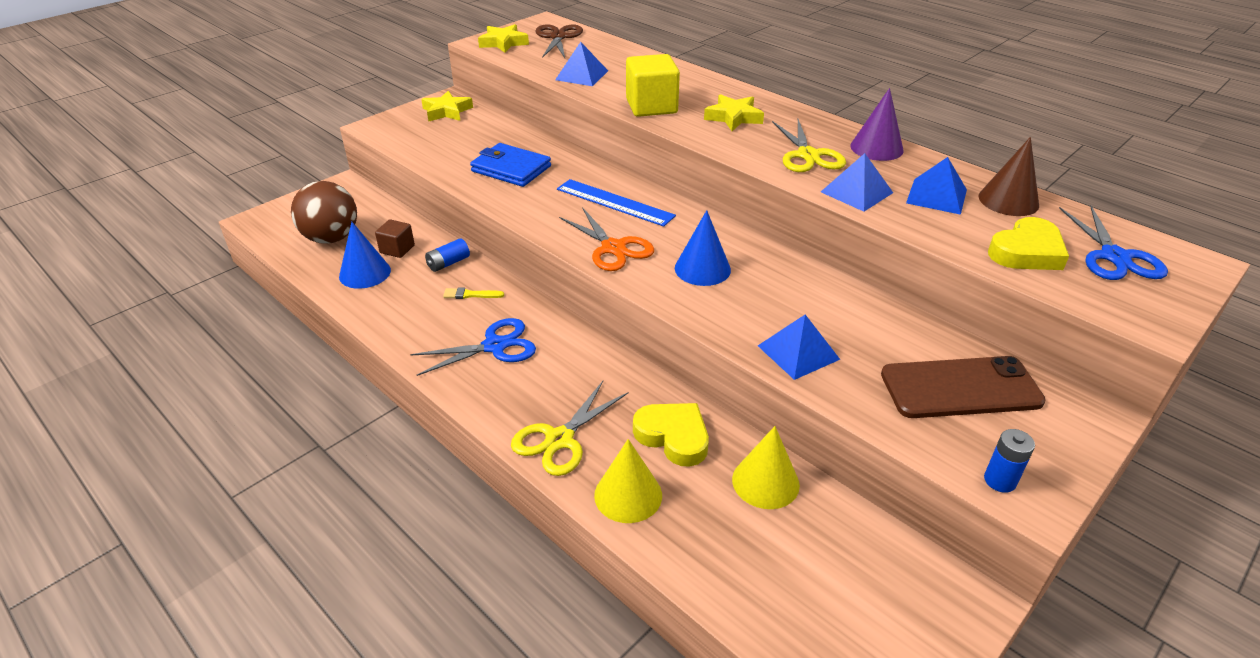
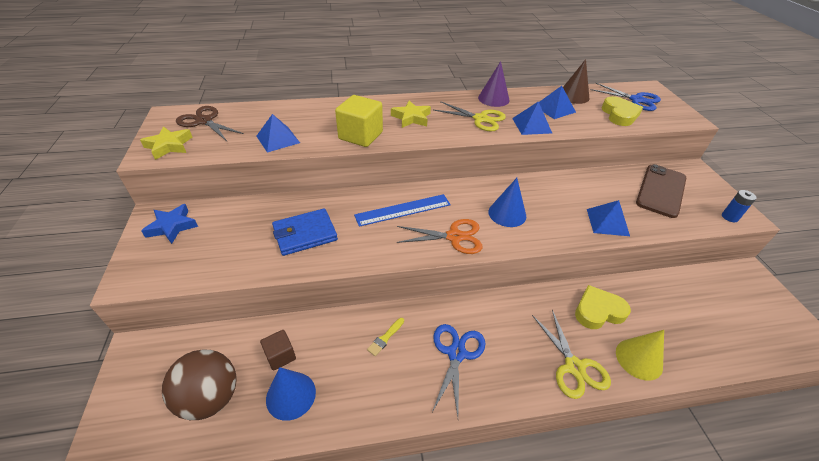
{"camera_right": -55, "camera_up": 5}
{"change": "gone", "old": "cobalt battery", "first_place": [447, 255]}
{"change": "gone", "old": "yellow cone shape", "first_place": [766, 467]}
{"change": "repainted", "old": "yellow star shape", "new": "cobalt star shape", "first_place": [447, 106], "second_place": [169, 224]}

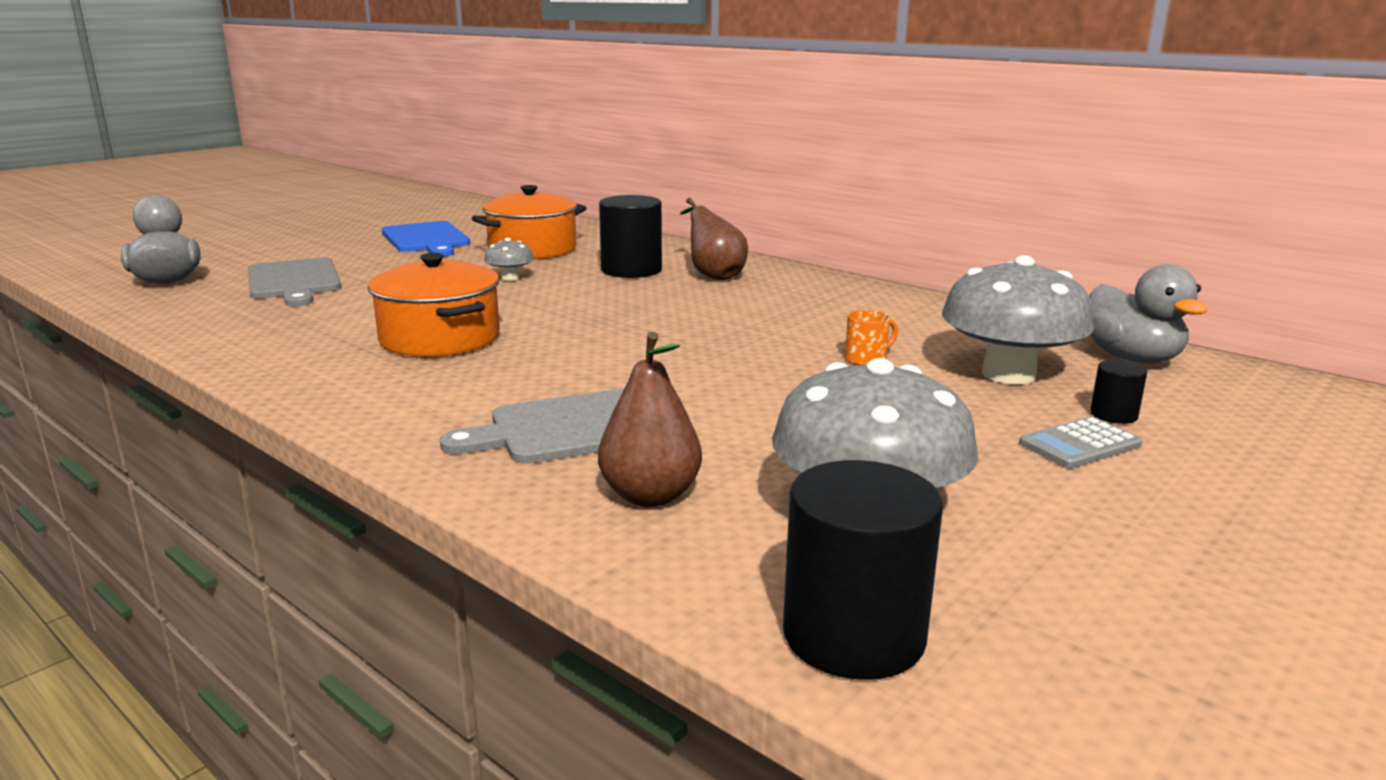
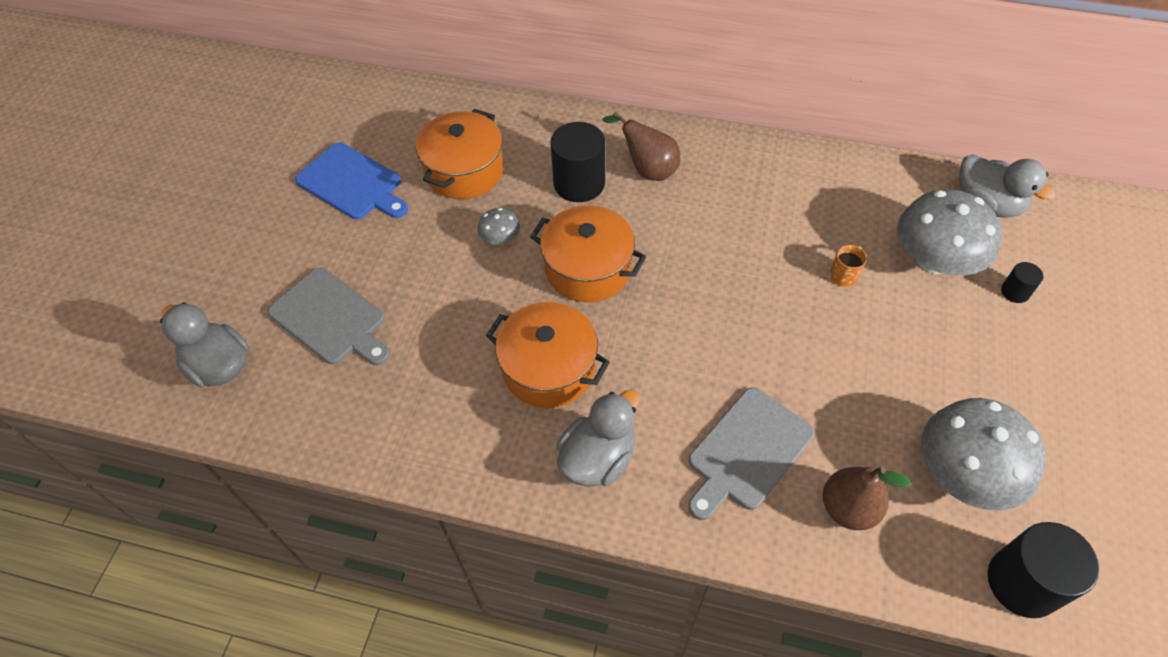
{"camera_right": -25, "camera_up": 35}
{"change": "gone", "old": "gray calculator", "first_place": [1081, 442]}
{"change": "new", "new": "orange pot", "second_place": [588, 253]}
{"change": "new", "new": "gray toy duck", "second_place": [598, 438]}

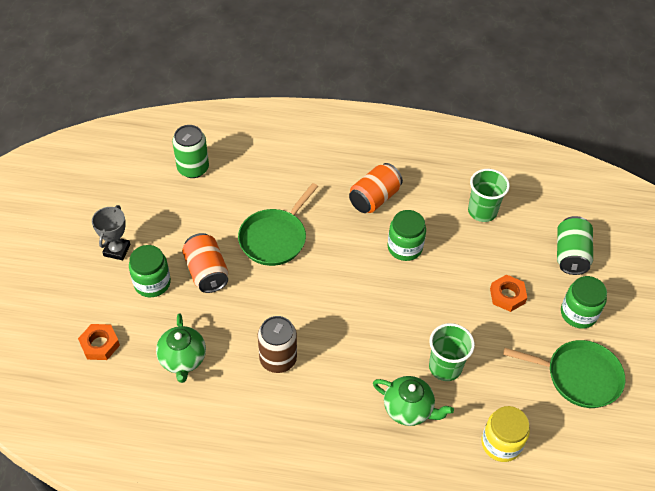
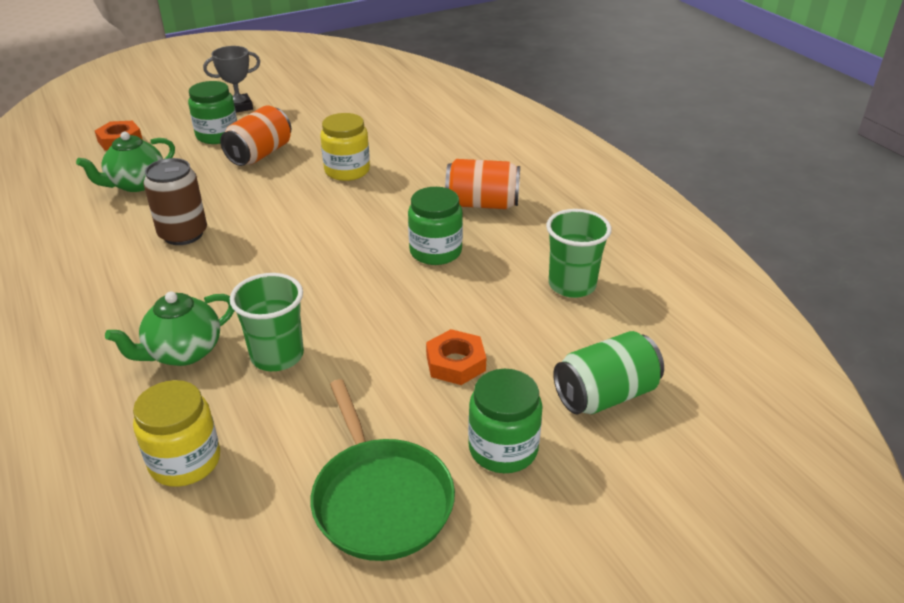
{"camera_right": 55, "camera_up": -15}
{"change": "gone", "old": "emerald tin", "first_place": [190, 151]}
{"change": "swapped", "old": "emerald frying pan", "new": "yellow preserve jar", "first_place": [278, 224], "second_place": [345, 147]}
{"change": "rotated", "old": "emerald teapot", "first_place": [413, 401], "second_place": [169, 328], "degrees": 60}

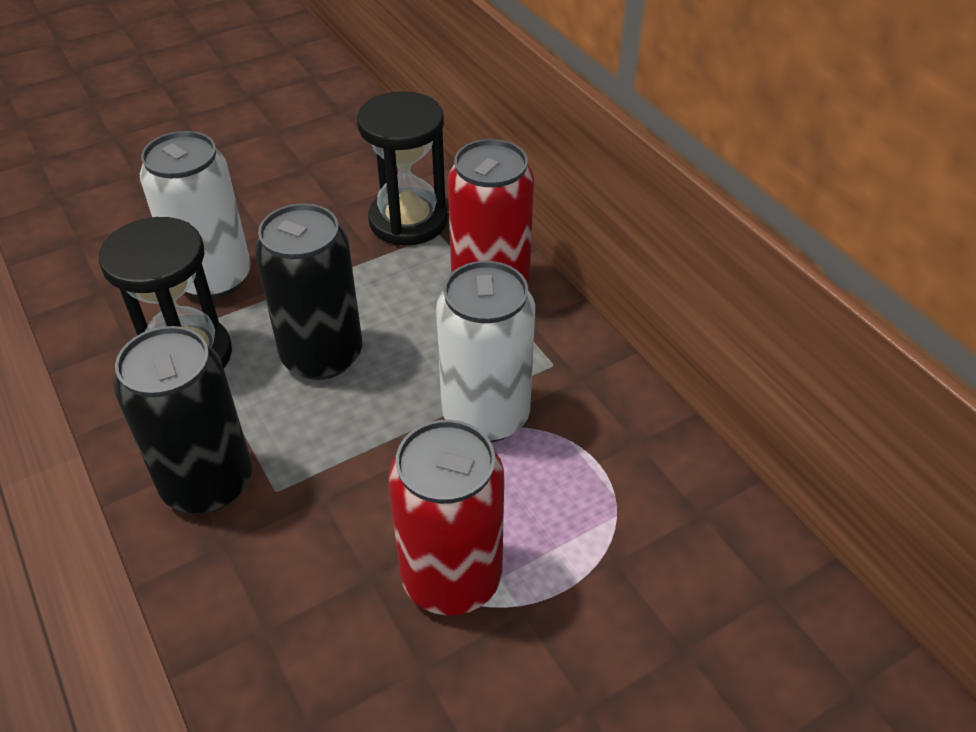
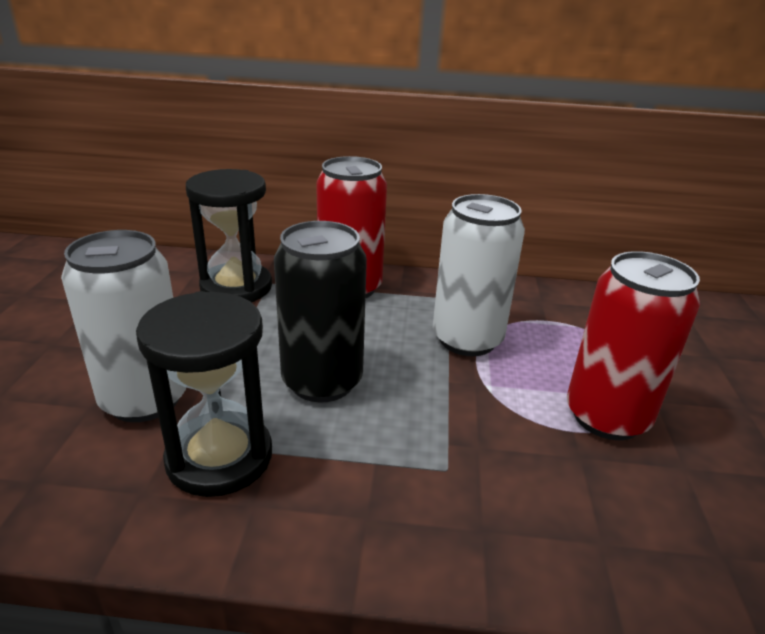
{"camera_right": -55, "camera_up": -15}
{"change": "gone", "old": "ebony tin", "first_place": [183, 420]}

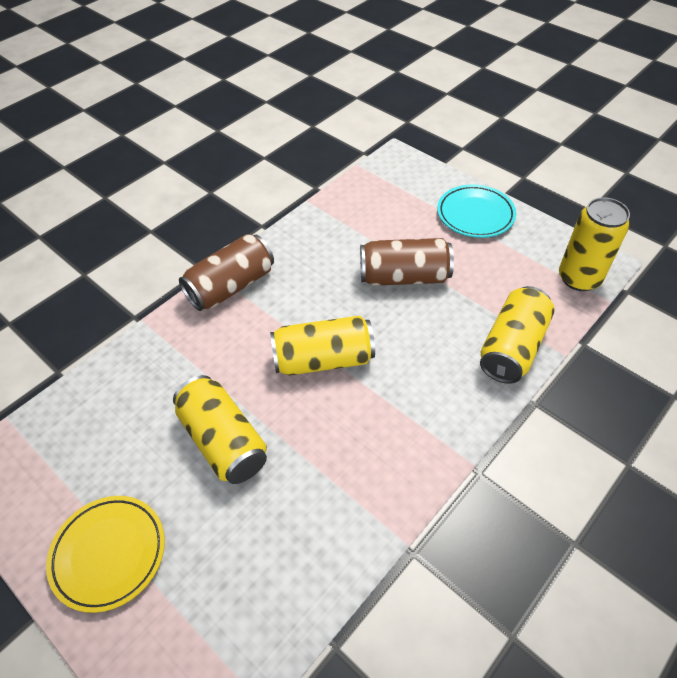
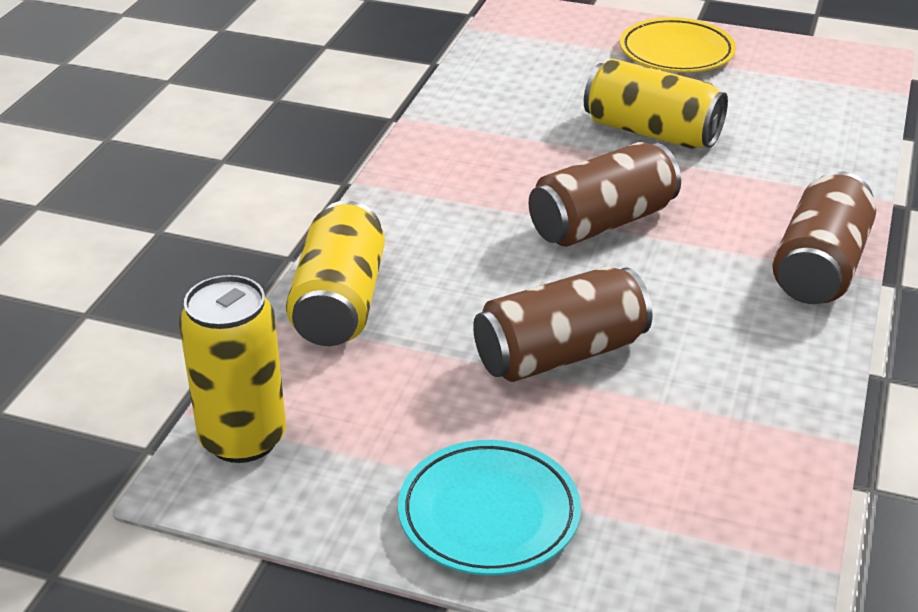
{"camera_right": 155, "camera_up": -15}
{"change": "repainted", "old": "yellow tin", "new": "brown tin", "first_place": [322, 346], "second_place": [605, 194]}

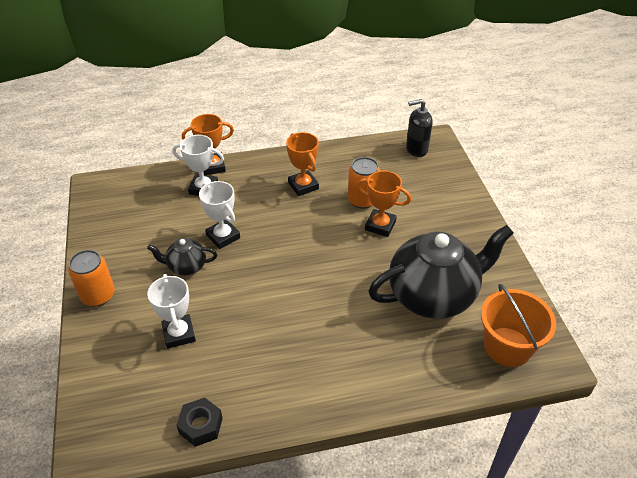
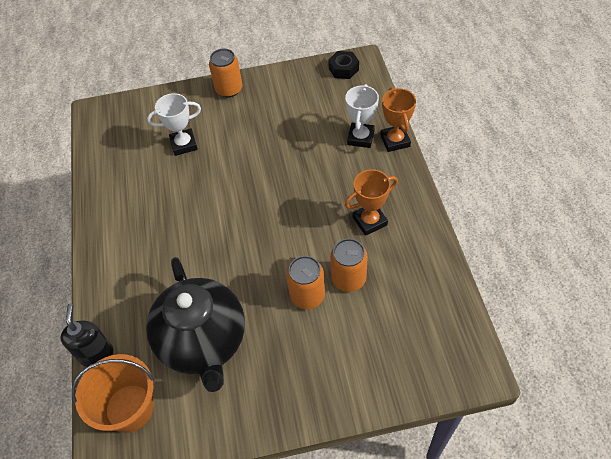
{"camera_right": 95, "camera_up": 10}
{"change": "gone", "old": "ebony teapot", "first_place": [182, 257]}
{"change": "gone", "old": "snow-white prize cup", "first_place": [219, 215]}
{"change": "shifted", "old": "ebony hex nut", "first_place": [199, 422], "second_place": [343, 65]}
{"change": "shifted", "old": "ebony pump bottle", "first_place": [419, 128], "second_place": [86, 335]}
{"change": "swapped", "old": "orange prize cup", "new": "orange tin", "first_place": [384, 204], "second_place": [305, 282]}

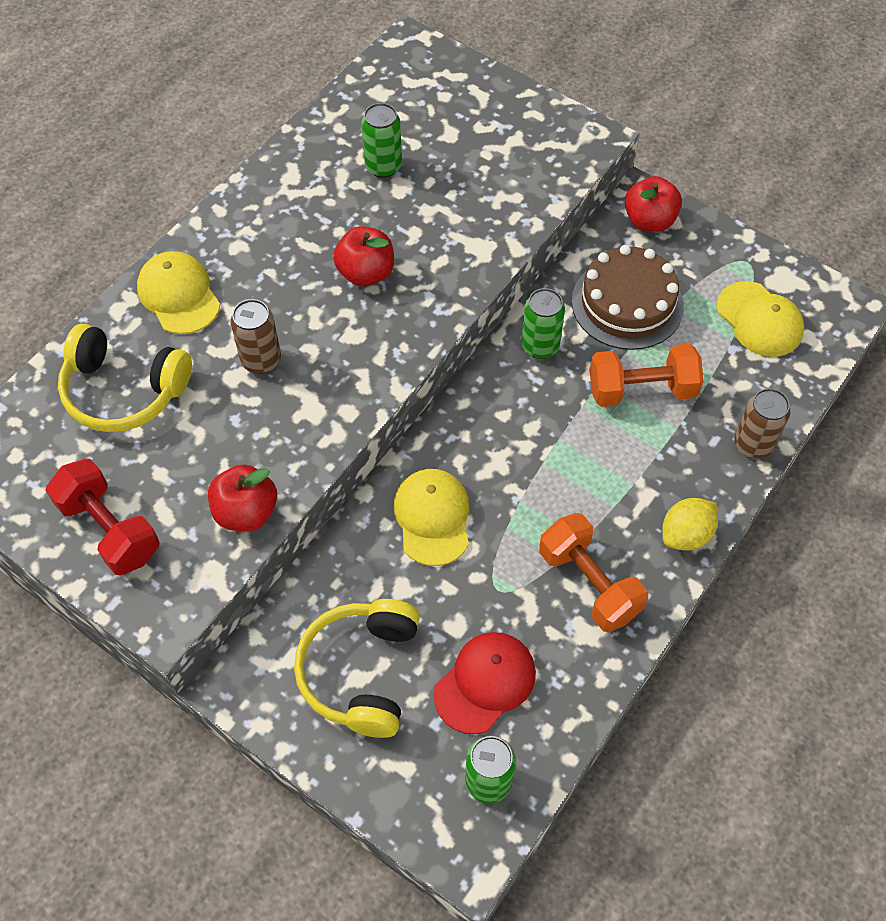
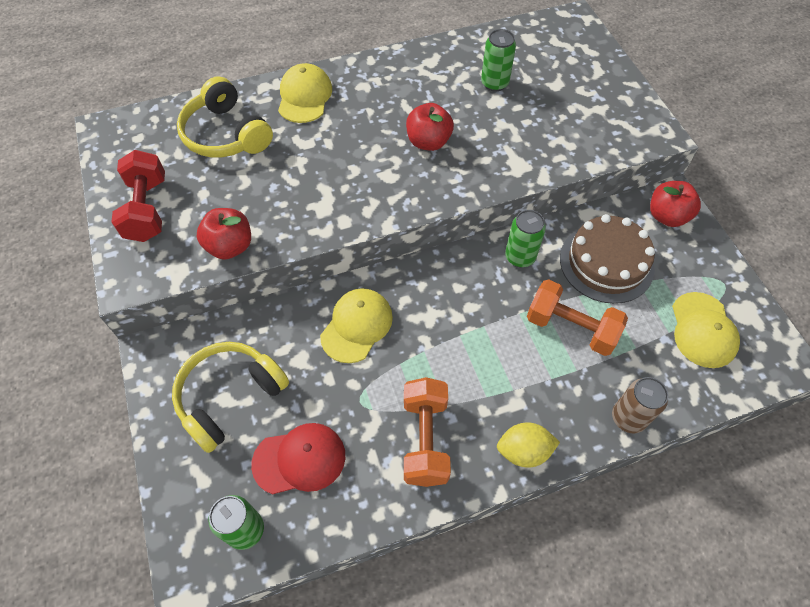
{"camera_right": 35, "camera_up": 0}
{"change": "gone", "old": "brown tin", "first_place": [256, 336]}

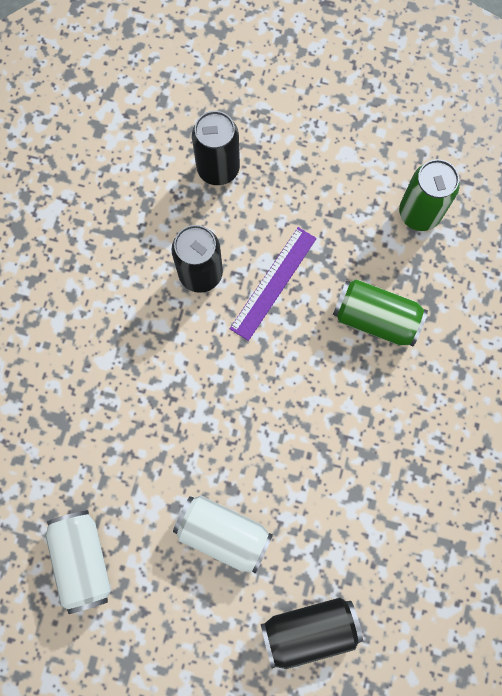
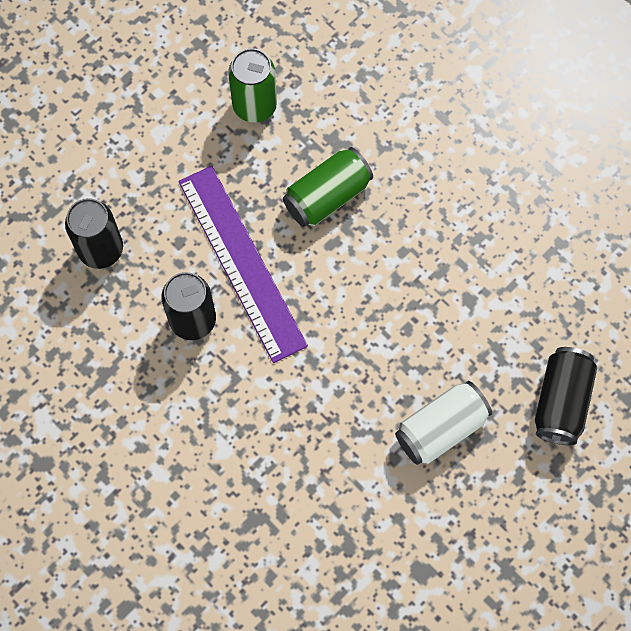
{"camera_right": -60, "camera_up": -5}
{"change": "gone", "old": "snow-white tin", "first_place": [78, 562]}
{"change": "scaled", "old": "royal purple measuring stick", "first_place": [273, 284], "second_place": [243, 264], "factor": 1.63}

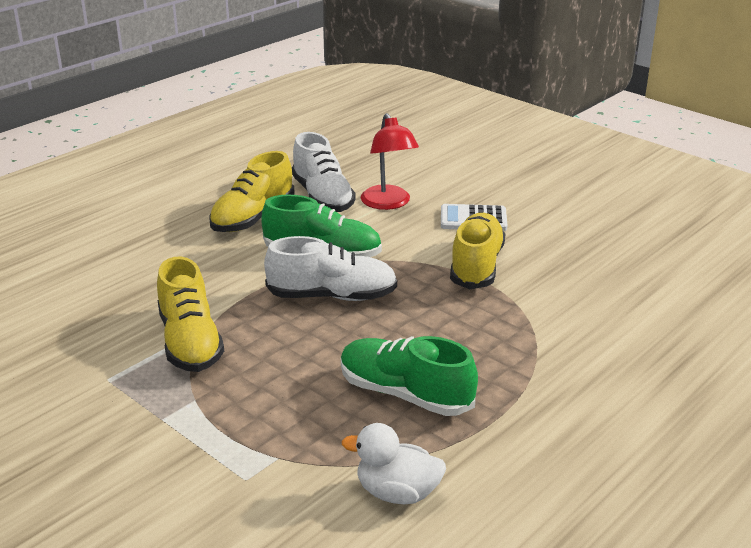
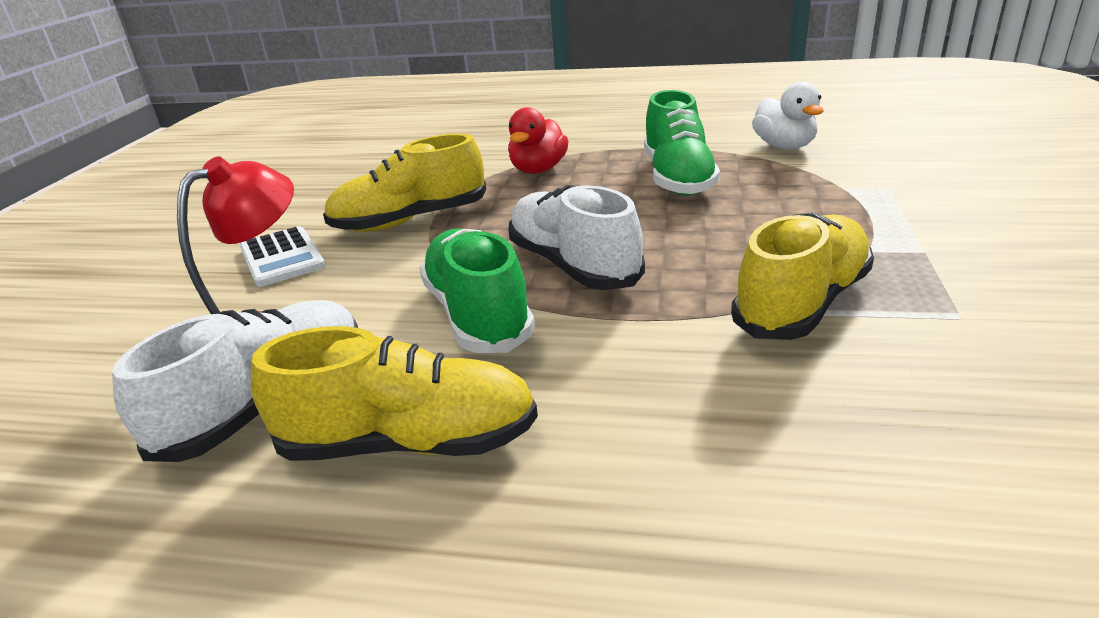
{"camera_right": -120, "camera_up": 0}
{"change": "new", "new": "crimson toy duck", "second_place": [538, 140]}

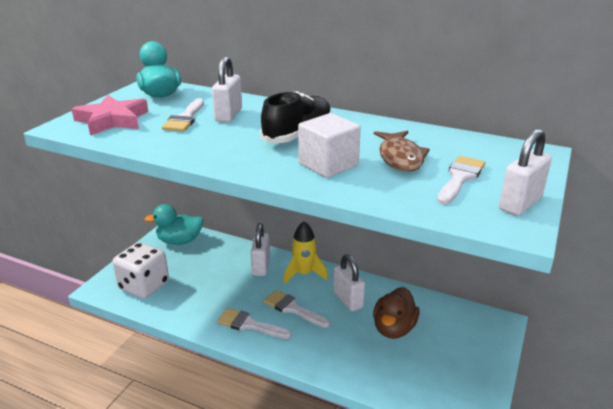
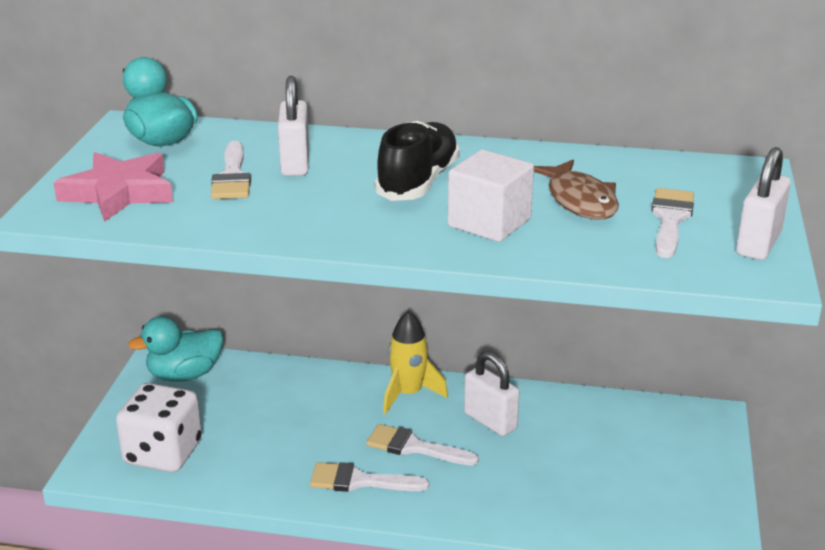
{"camera_right": -15, "camera_up": 0}
{"change": "gone", "old": "snow-white small lock", "first_place": [260, 249]}
{"change": "gone", "old": "brown toy duck", "first_place": [396, 313]}

